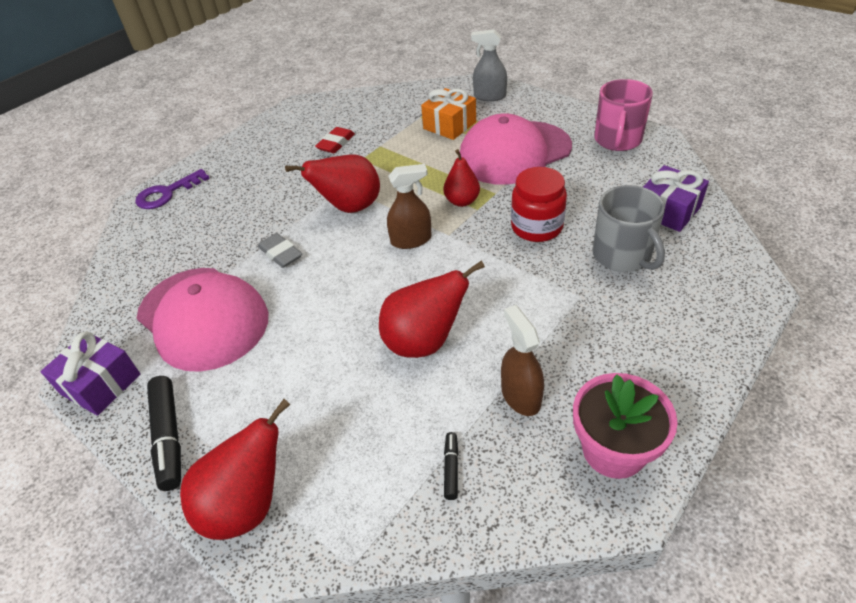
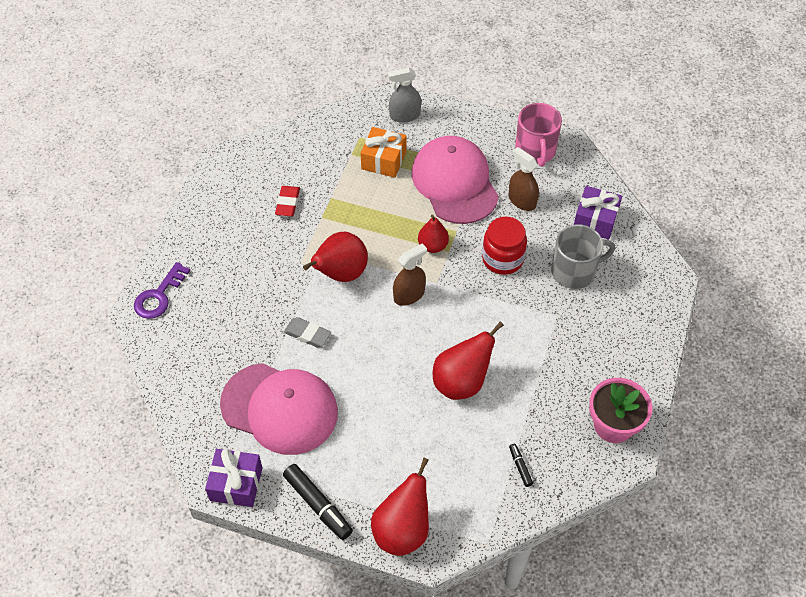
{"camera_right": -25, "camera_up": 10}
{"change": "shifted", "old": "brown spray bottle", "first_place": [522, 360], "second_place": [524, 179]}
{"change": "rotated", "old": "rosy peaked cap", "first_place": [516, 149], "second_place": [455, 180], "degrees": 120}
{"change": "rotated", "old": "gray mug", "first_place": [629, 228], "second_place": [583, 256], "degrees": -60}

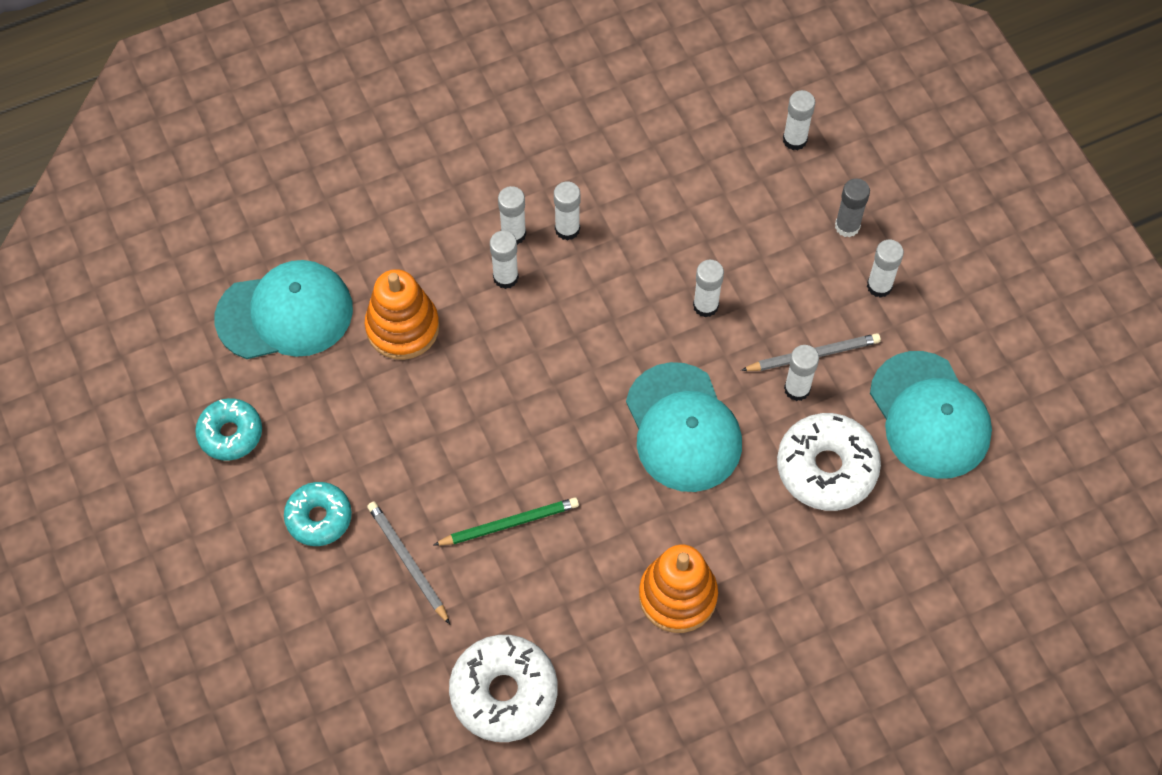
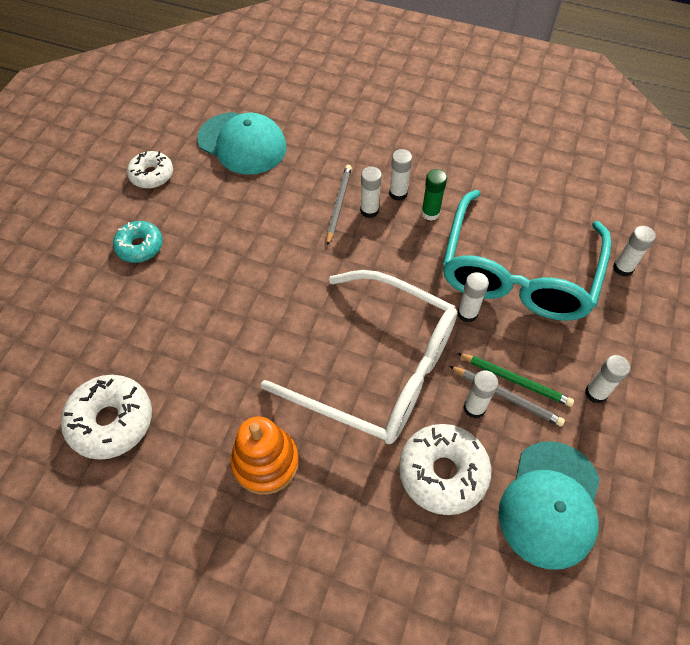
{"camera_right": 45, "camera_up": -5}
{"change": "gone", "old": "orange stacking rings", "first_place": [402, 314]}
{"change": "gone", "old": "gray stick of glue", "first_place": [852, 207]}
{"change": "new", "new": "teal spectacles", "second_place": [527, 255]}
{"change": "shifted", "old": "gray pencil", "first_place": [408, 562], "second_place": [339, 205]}
{"change": "shifted", "old": "emerald pencil", "first_place": [506, 521], "second_place": [515, 380]}
{"change": "swapped", "old": "teal peaked cap", "new": "snow-white spectacles", "first_place": [684, 427], "second_place": [359, 357]}
{"change": "repainted", "old": "teal donut", "new": "snow-white donut", "first_place": [228, 429], "second_place": [150, 170]}
{"change": "repainted", "old": "snow-white stick of glue", "new": "emerald stick of glue", "first_place": [567, 210], "second_place": [434, 195]}

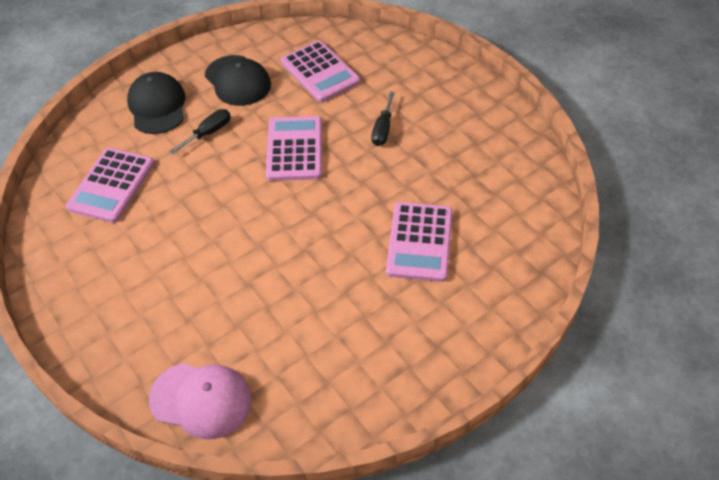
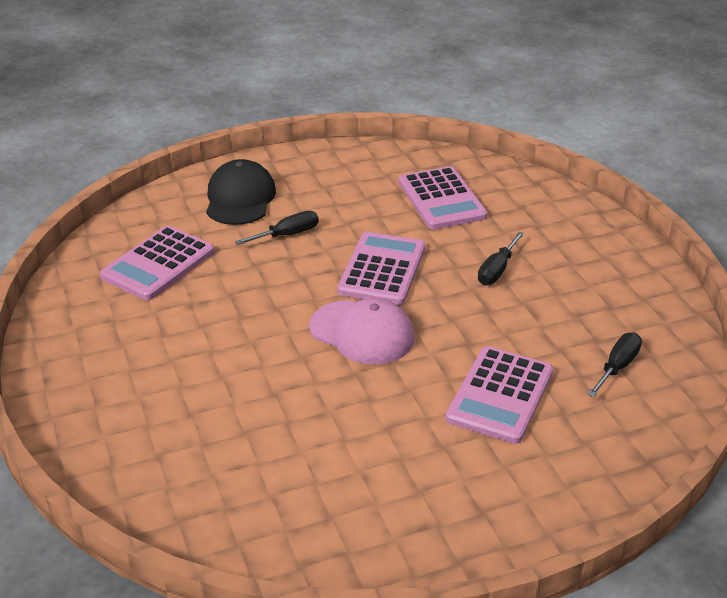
{"camera_right": 15, "camera_up": -15}
{"change": "gone", "old": "ebony peaked cap", "first_place": [238, 80]}
{"change": "new", "new": "ebony hand screwdriver", "second_place": [615, 364]}
{"change": "shifted", "old": "rosy peaked cap", "first_place": [200, 401], "second_place": [362, 331]}

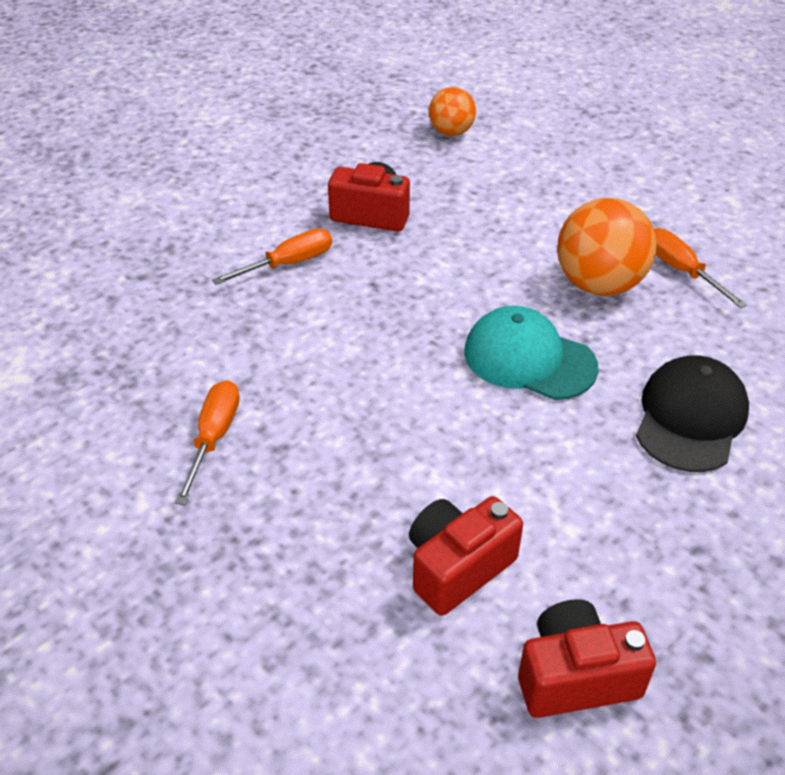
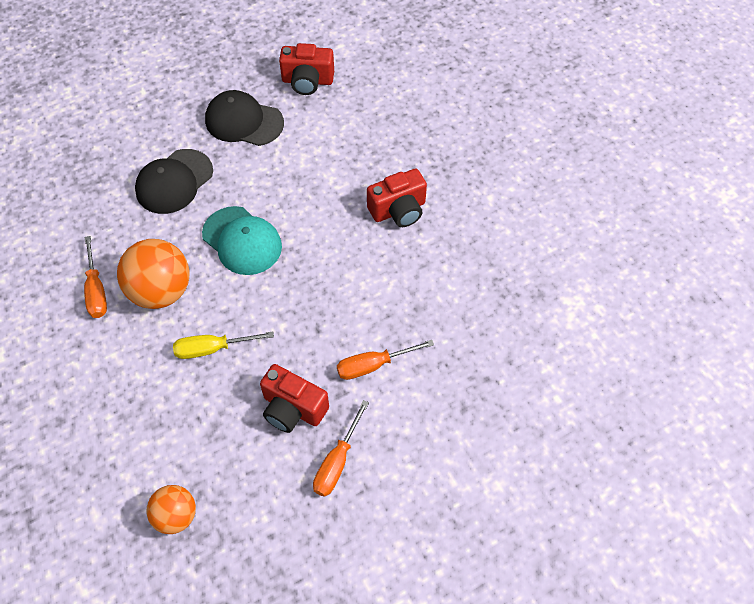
{"camera_right": -165, "camera_up": 15}
{"change": "new", "new": "yellow hand screwdriver", "second_place": [223, 345]}
{"change": "new", "new": "ebony peaked cap", "second_place": [244, 118]}
{"change": "shifted", "old": "orange hand screwdriver", "first_place": [207, 442], "second_place": [341, 448]}
{"change": "shifted", "old": "crimson compact camera", "first_place": [466, 556], "second_place": [397, 198]}

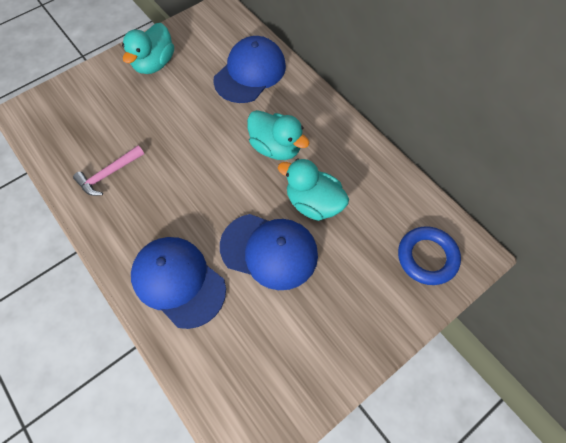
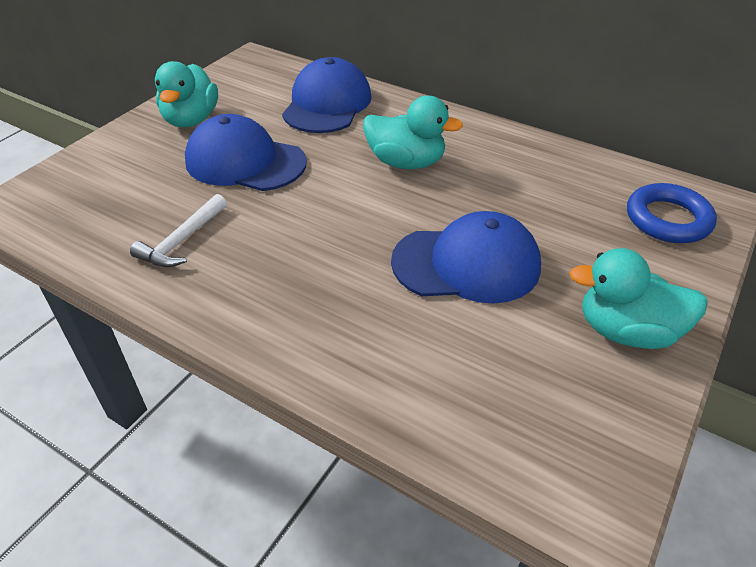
{"camera_right": -20, "camera_up": -20}
{"change": "shifted", "old": "cobalt peaked cap", "first_place": [178, 283], "second_place": [246, 152]}
{"change": "shifted", "old": "teal toy duck", "first_place": [313, 190], "second_place": [638, 298]}
{"change": "repainted", "old": "rosy claw hammer", "new": "snow-white claw hammer", "first_place": [108, 170], "second_place": [178, 230]}

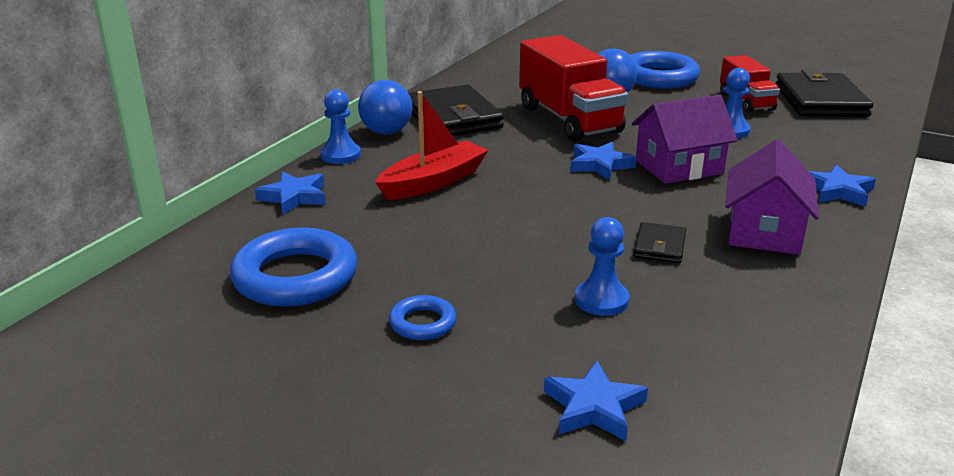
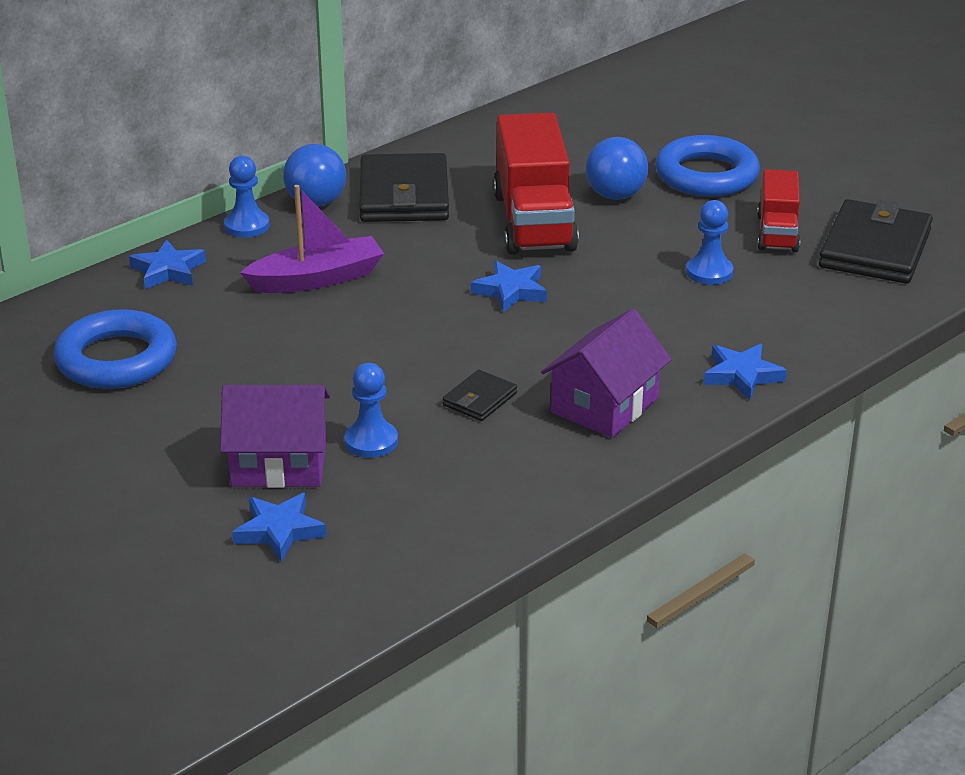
{"camera_right": 20, "camera_up": 5}
{"change": "gone", "old": "cobalt torus", "first_place": [422, 317]}
{"change": "shifted", "old": "royal purple house", "first_place": [685, 139], "second_place": [275, 436]}
{"change": "repainted", "old": "crimson sailboat", "new": "royal purple sailboat", "first_place": [431, 145], "second_place": [312, 239]}

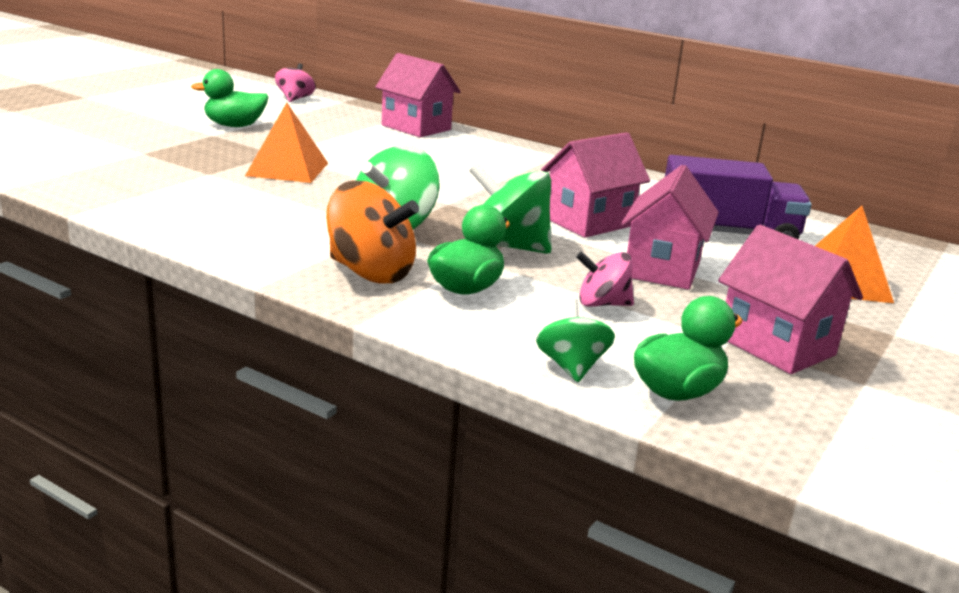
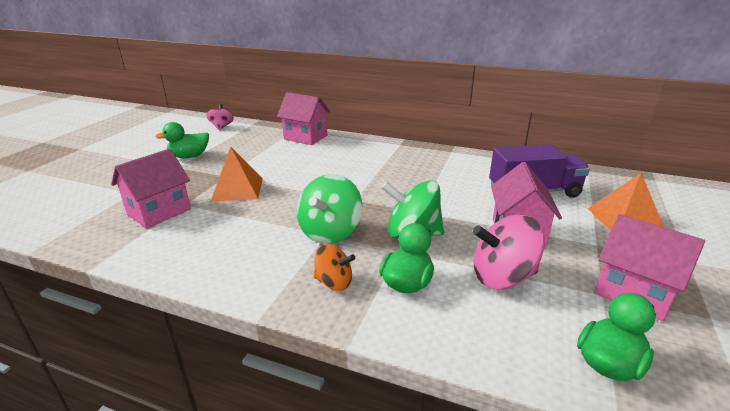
{"camera_right": -10, "camera_up": 5}
{"change": "gone", "old": "emerald whirligig", "first_place": [575, 340]}
{"change": "shifted", "old": "rosy house", "first_place": [595, 185], "second_place": [151, 188]}
{"change": "scaled", "old": "orange whirligig", "first_place": [372, 232], "second_place": [334, 267], "factor": 0.6}
{"change": "scaled", "old": "rosy whirligig", "first_place": [605, 279], "second_place": [509, 252], "factor": 1.66}

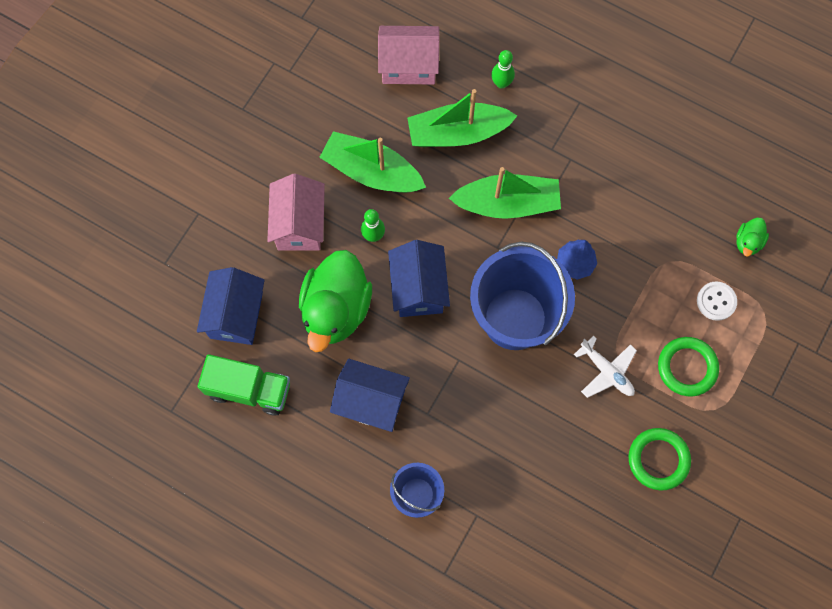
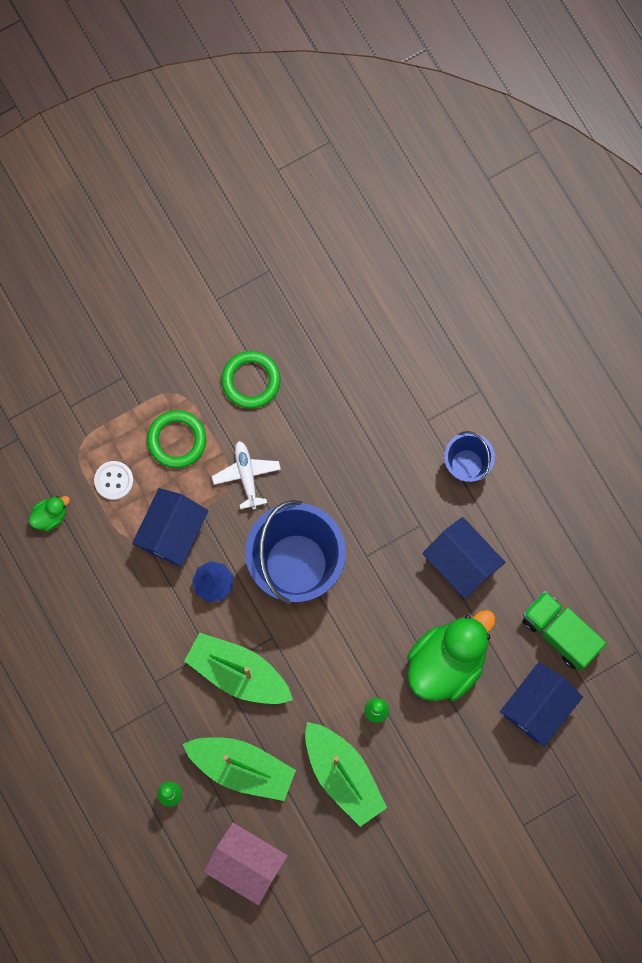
{"camera_right": -150, "camera_up": 5}
{"change": "gone", "old": "rosy house", "first_place": [296, 212]}
{"change": "shifted", "old": "cobalt house", "first_place": [419, 278], "second_place": [170, 527]}

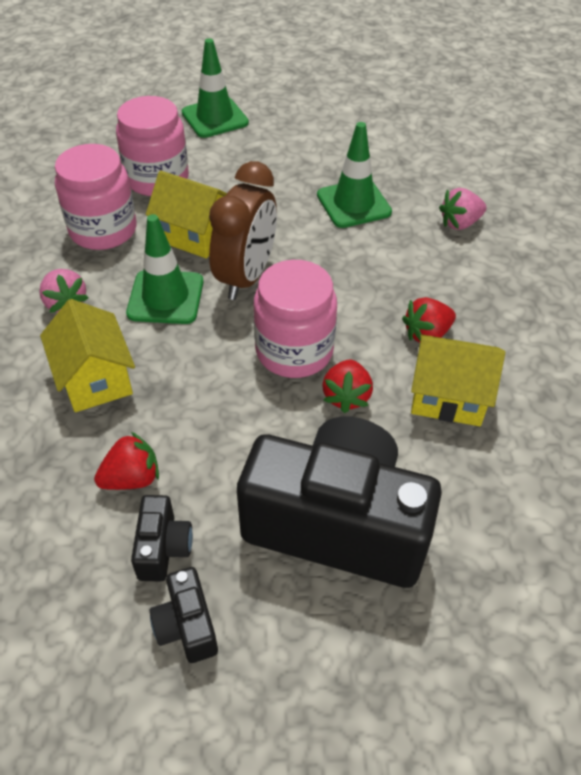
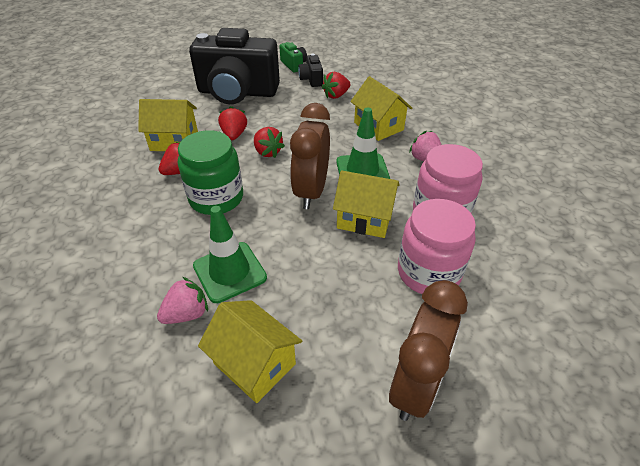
{"camera_right": 170, "camera_up": -5}
{"change": "new", "new": "emerald preserve jar", "second_place": [210, 172]}
{"change": "new", "new": "yellow house", "second_place": [250, 351]}
{"change": "shifted", "old": "rosy strawberry", "first_place": [462, 209], "second_place": [182, 300]}
{"change": "swapped", "old": "emerald safety cone", "new": "brown bedside clock", "first_place": [215, 88], "second_place": [428, 350]}
{"change": "swapped", "old": "rosy preserve jar", "new": "crimson strawberry", "first_place": [295, 319], "second_place": [269, 142]}
{"change": "repainted", "old": "ebony compact camera", "new": "emerald compact camera", "first_place": [184, 615], "second_place": [293, 57]}

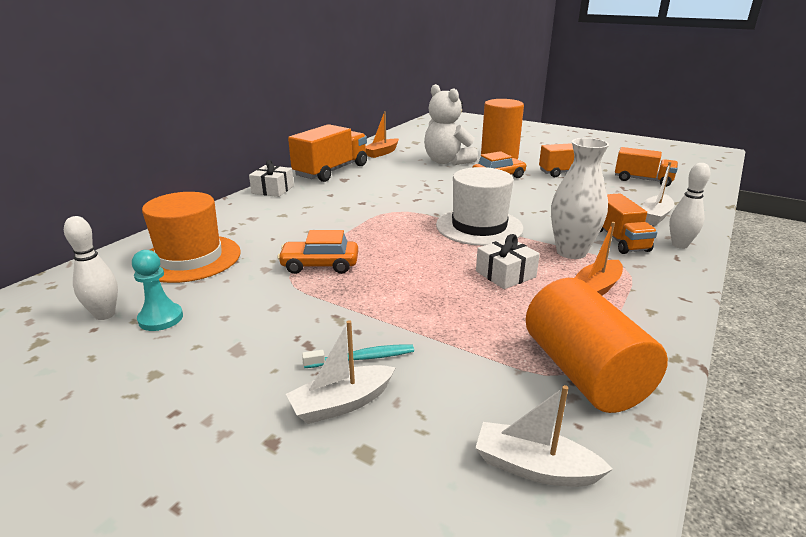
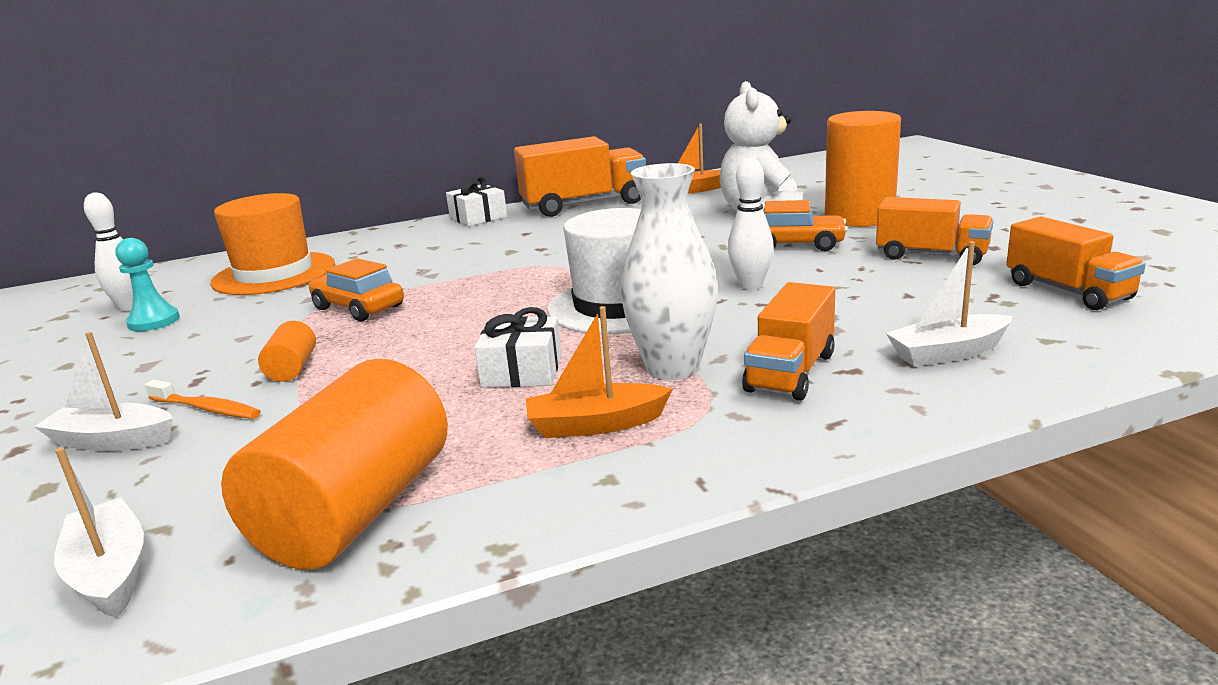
{"camera_right": 40, "camera_up": -5}
{"change": "new", "new": "orange cylinder shape", "second_place": [287, 351]}
{"change": "shifted", "old": "snow-white bowling pin", "first_place": [690, 206], "second_place": [751, 224]}
{"change": "repainted", "old": "teal dental brush", "new": "orange dental brush", "first_place": [358, 356], "second_place": [203, 399]}

